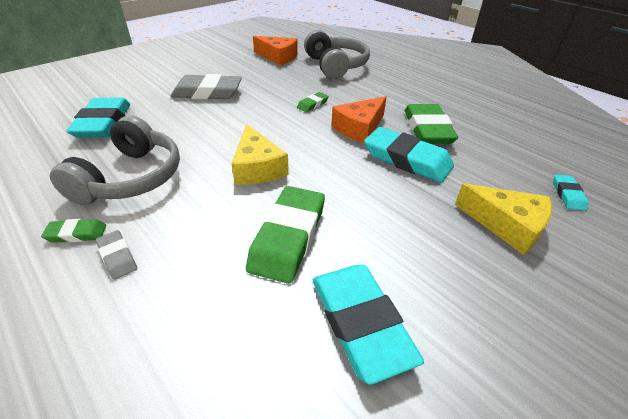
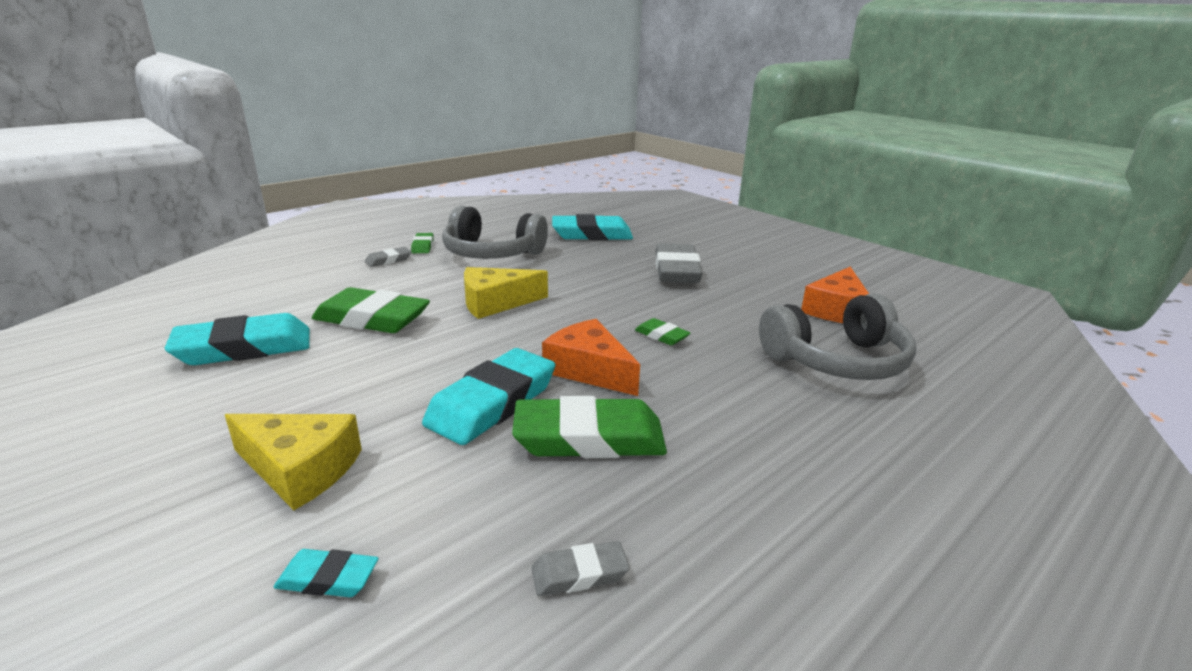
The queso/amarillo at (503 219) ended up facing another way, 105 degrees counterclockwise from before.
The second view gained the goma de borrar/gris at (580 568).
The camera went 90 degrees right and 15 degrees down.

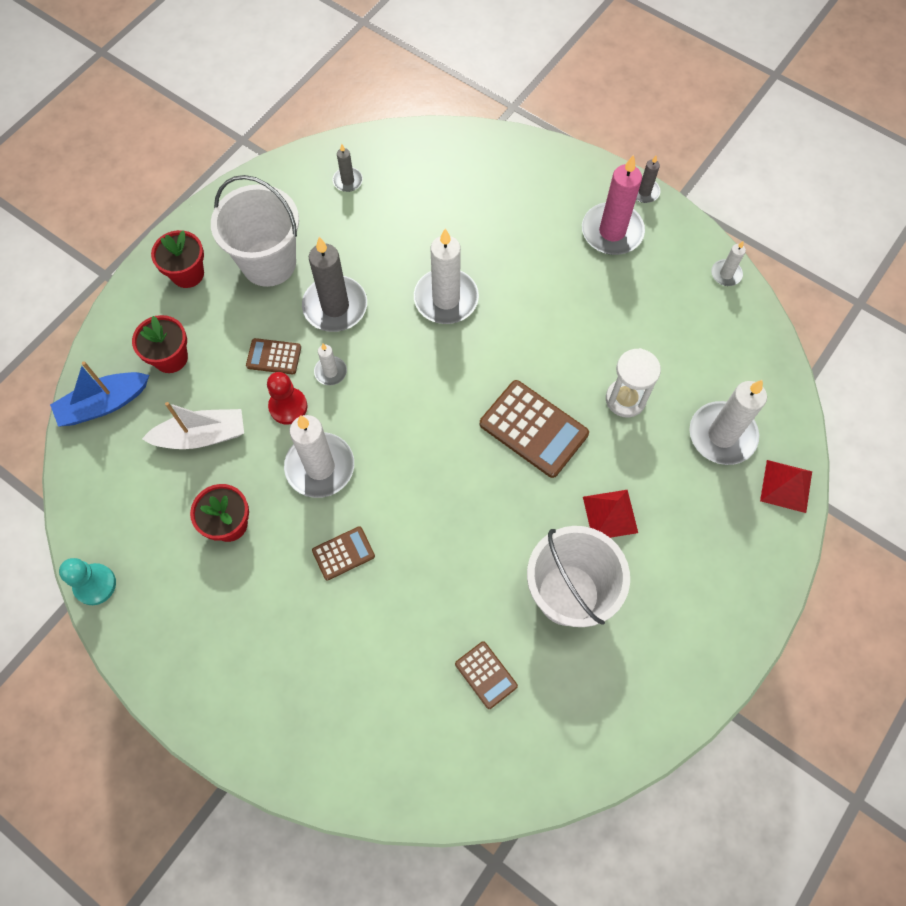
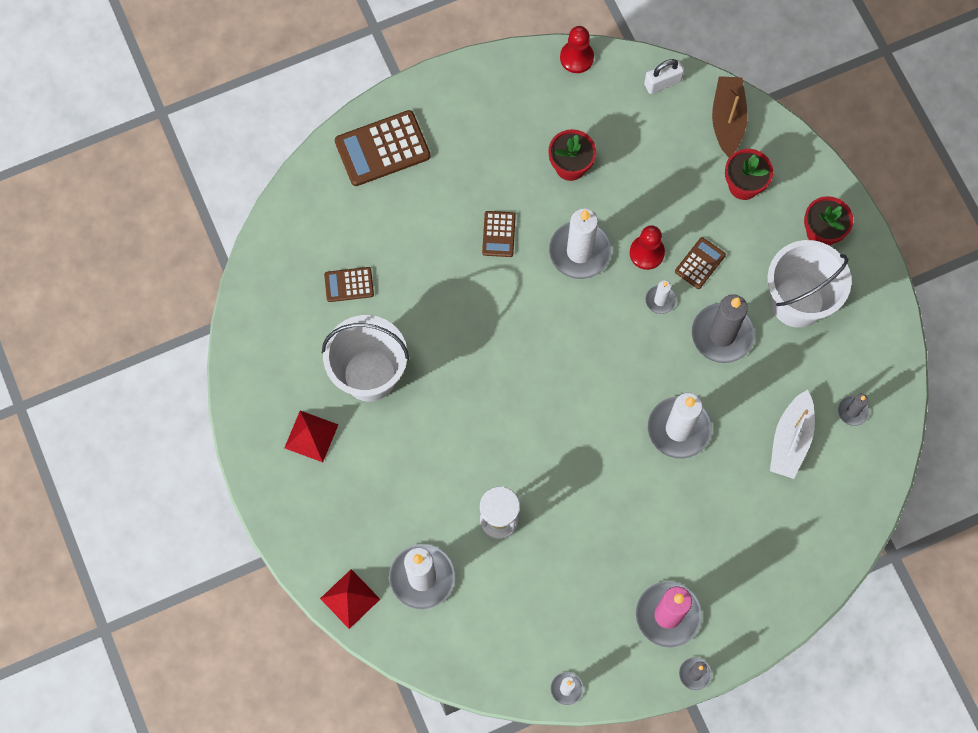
The pirámide/rojo ended up elsewhere, having gone from (610 514) to (311 436).
The calculadora/marrón ended up elsewhere, having gone from (534 429) to (383 148).
What was the peón/turquesa at (87 581) turned into the peón/rojo at (577 49).
The second view gained the candado/blanco at (664 76).
What was the barco/azul at (99 394) turned into the barco/marrón at (730 116).
The barco/blanco ended up elsewhere, having gone from (193 425) to (792 434).
The camera went 120 degrees right and 5 degrees up.

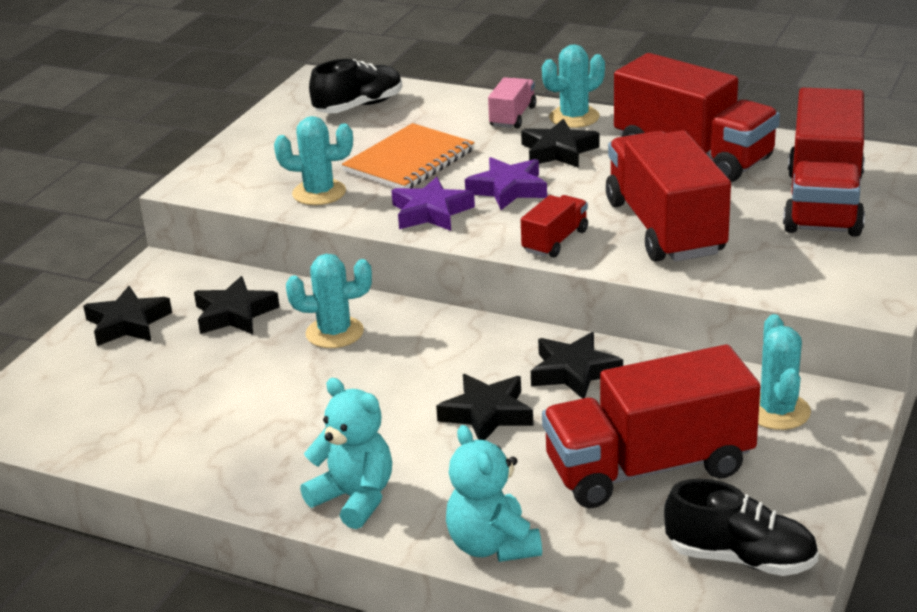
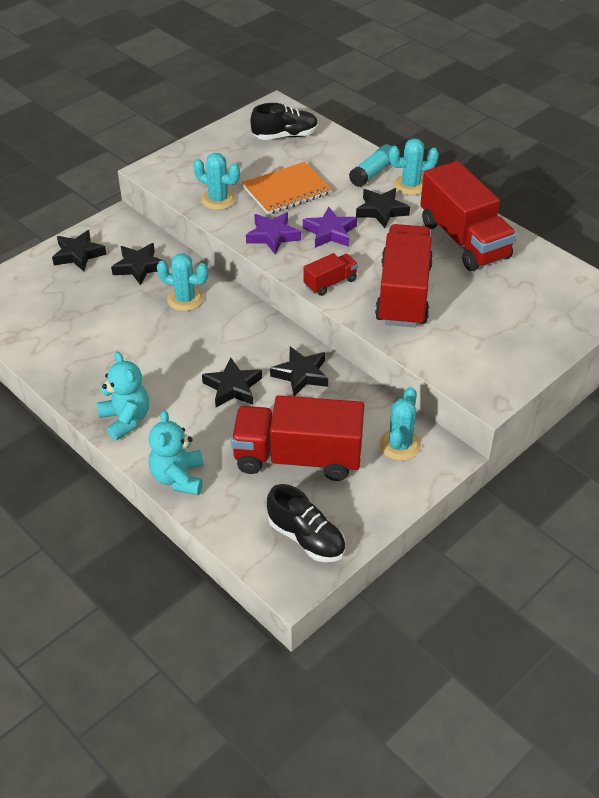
Where the camión/rosa stood at (512 103), the barra de pegamento/turquesa came to stand at (370 165).
The second view lost the camión/rojo at (824 162).
The camera went 20 degrees right and 15 degrees up.

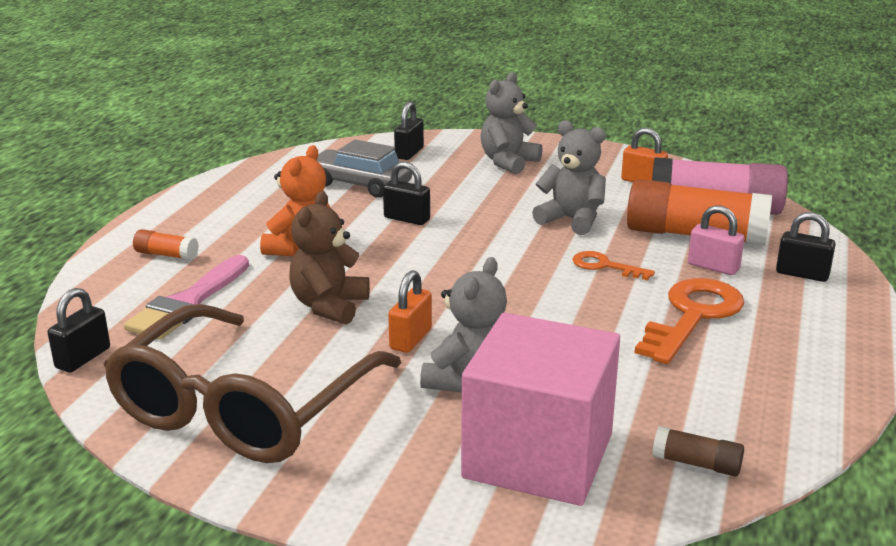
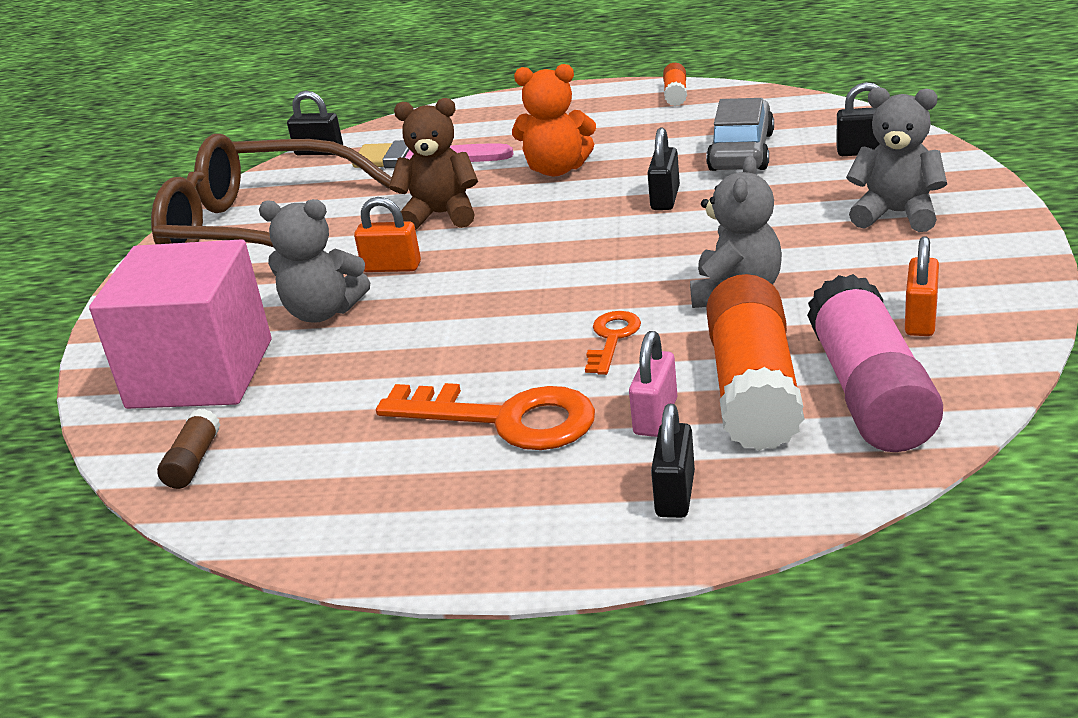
The barra de pegamento/naranja ended up elsewhere, having gone from (166 245) to (675 84).
The camera went 80 degrees right and 5 degrees up.

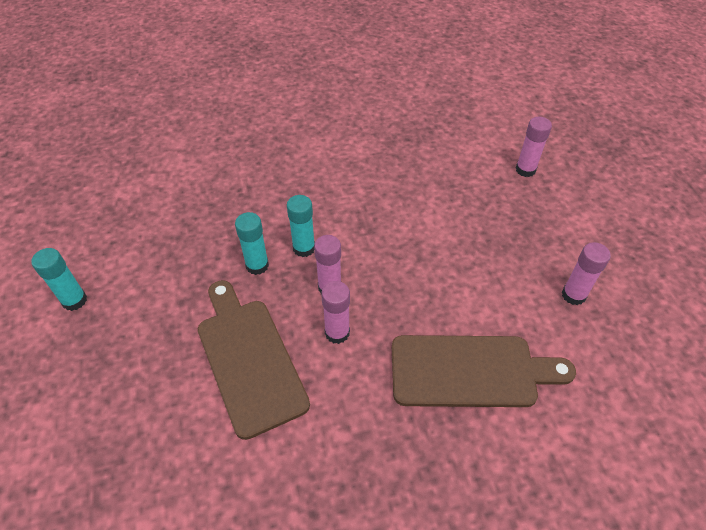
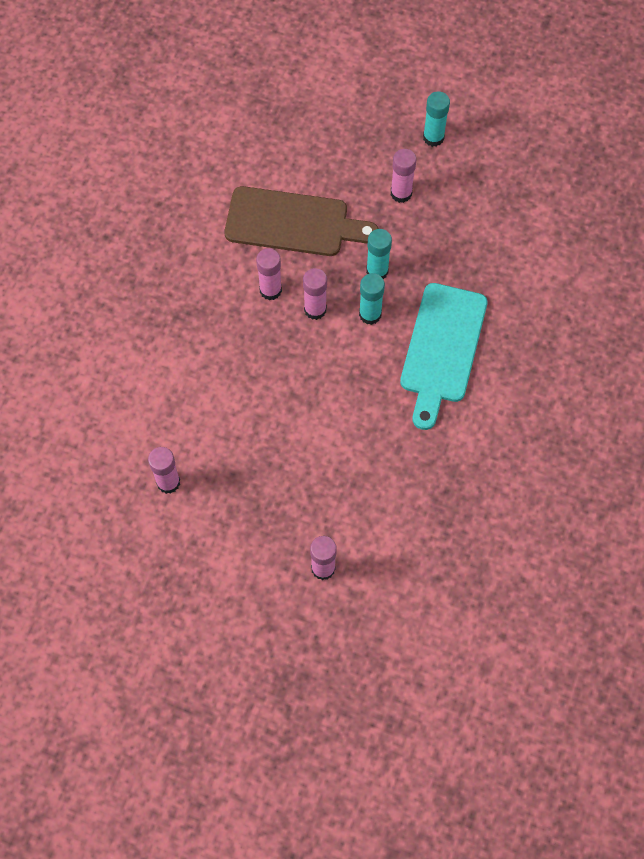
The second view gained the barra de pegamento/rosa at (404 176).
The second view gained the tabla de cortar/turquesa at (443 356).
The second view lost the tabla de cortar/marrón at (484 371).
The camera went 125 degrees right and 15 degrees up.

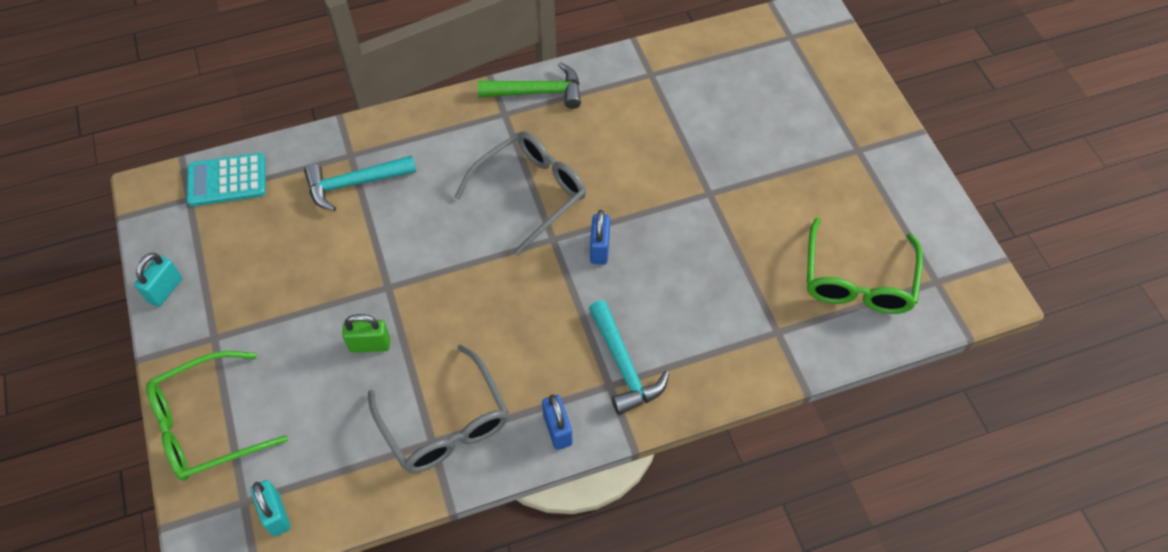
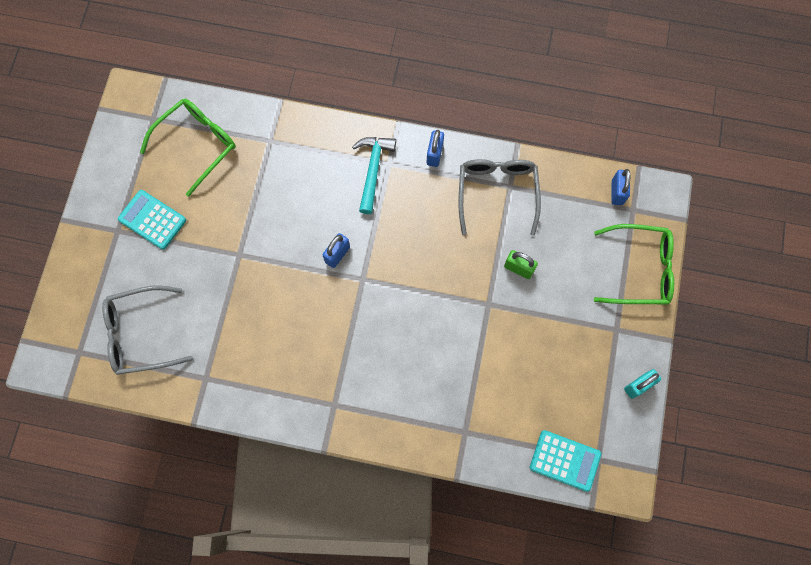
The gafas/gris ended up elsewhere, having gone from (520 193) to (147 330).
The second view gained the calculadora/turquesa at (152 220).
What was the candado/turquesa at (270 508) turned into the candado/azul at (620 187).
The second view lost the martillo/turquesa at (360 183).
The second view lost the martillo/verde at (529 85).
The camera went 150 degrees left and 15 degrees up.

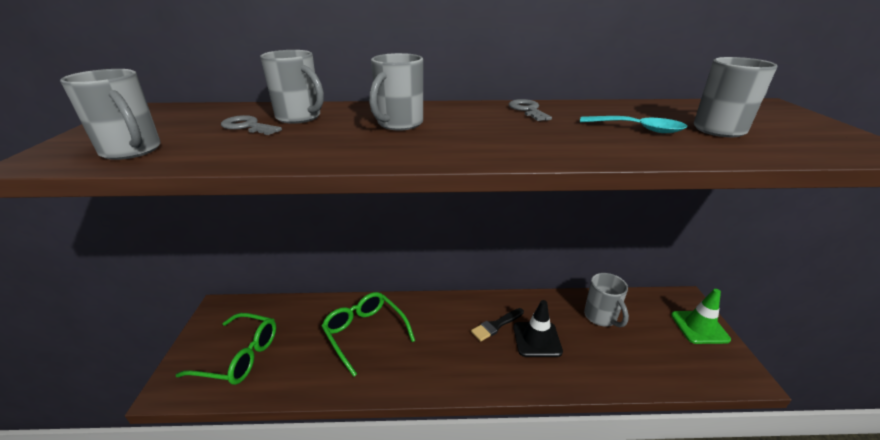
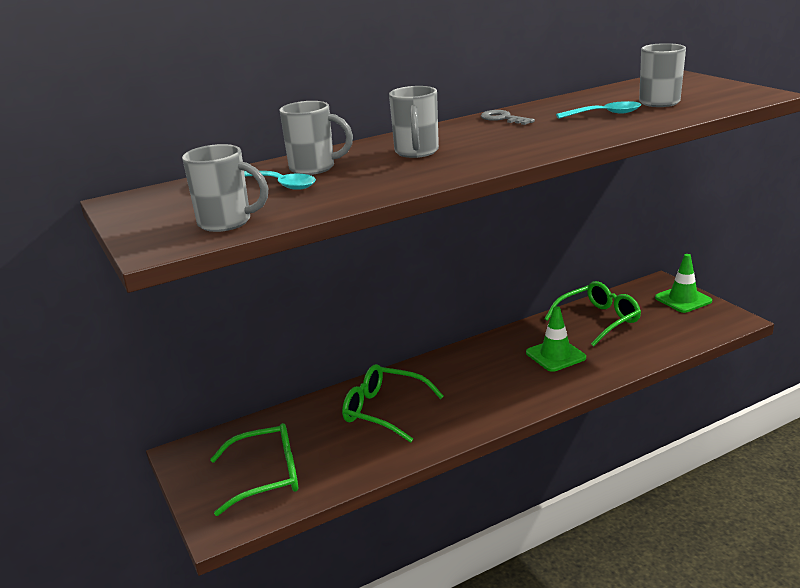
Where the llave/gris stood at (251 125), the cuchara/turquesa came to stand at (280 180).
What was the cono de tráfico/negro at (538 328) turned into the cono de tráfico/verde at (556 339).
Where the taza/gris stood at (606 300), the gafas/verde came to stand at (592 313).
The second view lost the pincel/negro at (497 324).
The camera went 25 degrees left and 5 degrees down.

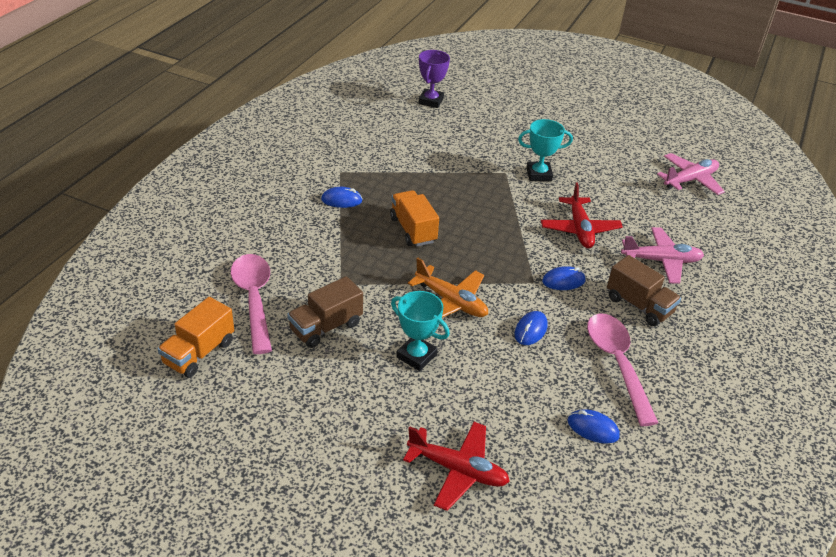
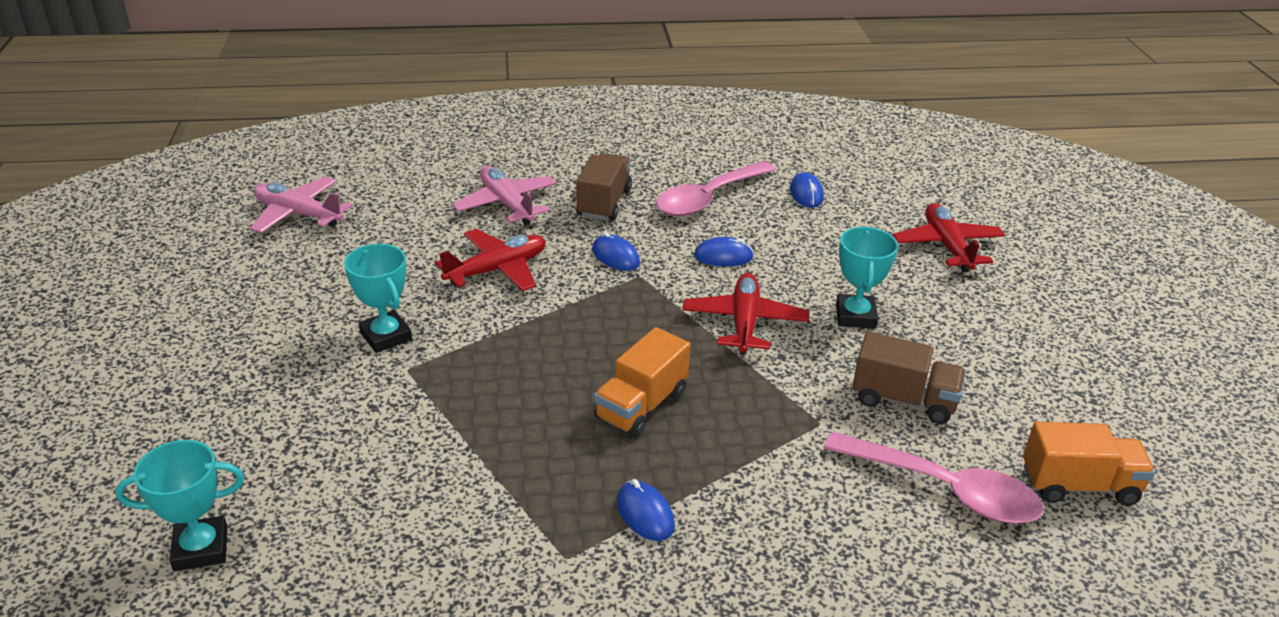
What was the trofeo/morado at (434 79) turned into the trofeo/turquesa at (179 505).
What was the avión/naranja at (448 287) turned into the avión/rojo at (745 313).
The cuchara/rosa at (251 304) ended up facing another way, 105 degrees counterclockwise from before.
The camera went 120 degrees left and 5 degrees down.

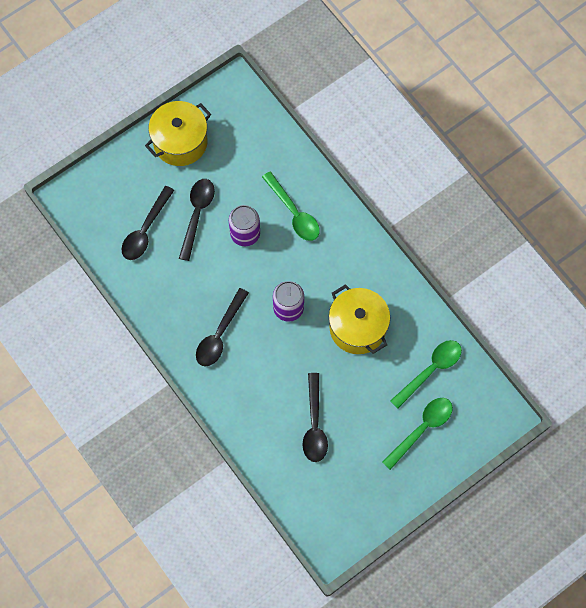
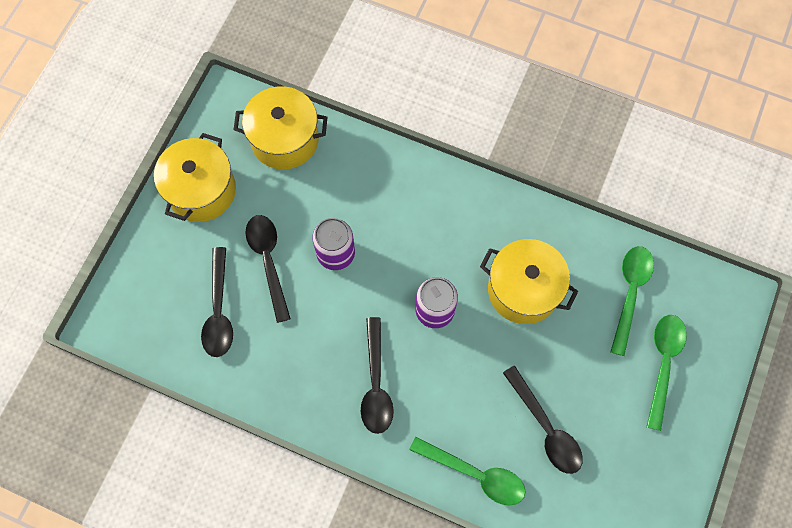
The second view gained the olla/amarillo at (280 128).
The cuchara/verde ended up elsewhere, having gone from (291 206) to (467 471).
The camera went 30 degrees left and 0 degrees up.

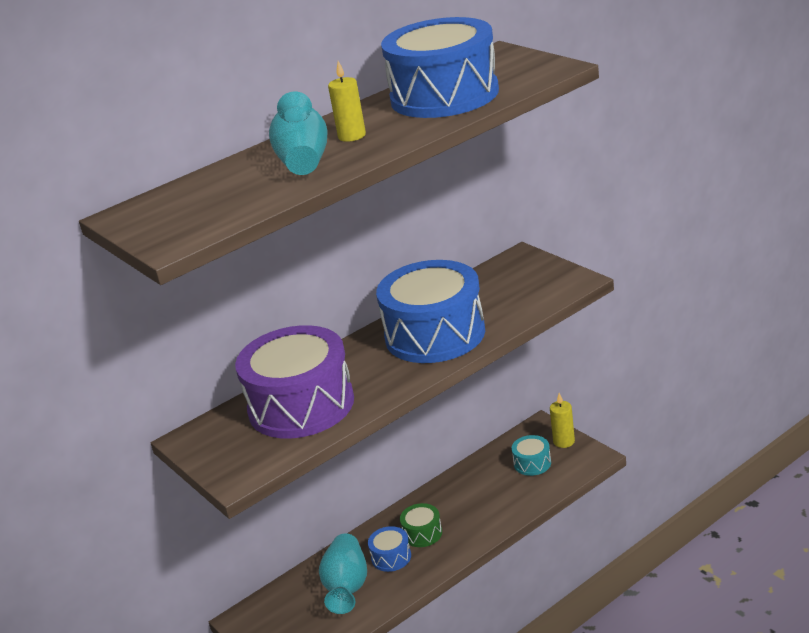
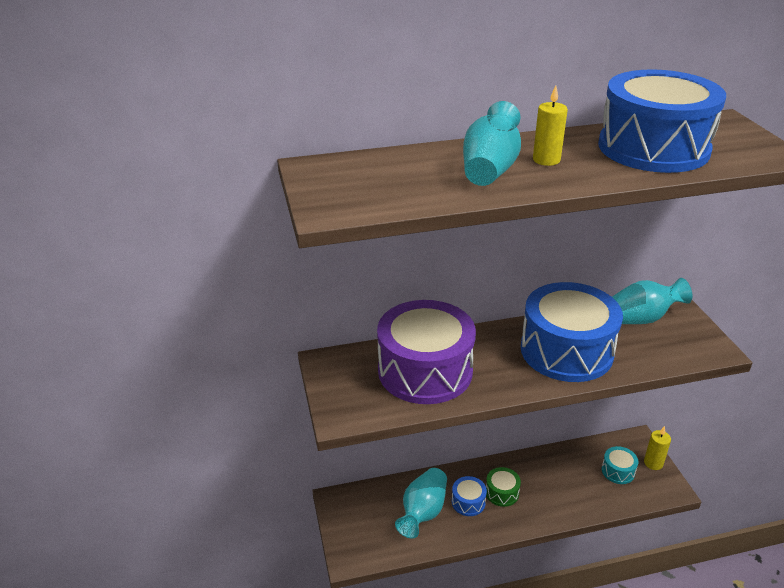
The second view gained the florero/turquesa at (652 301).
The camera went 20 degrees right and 5 degrees up.

